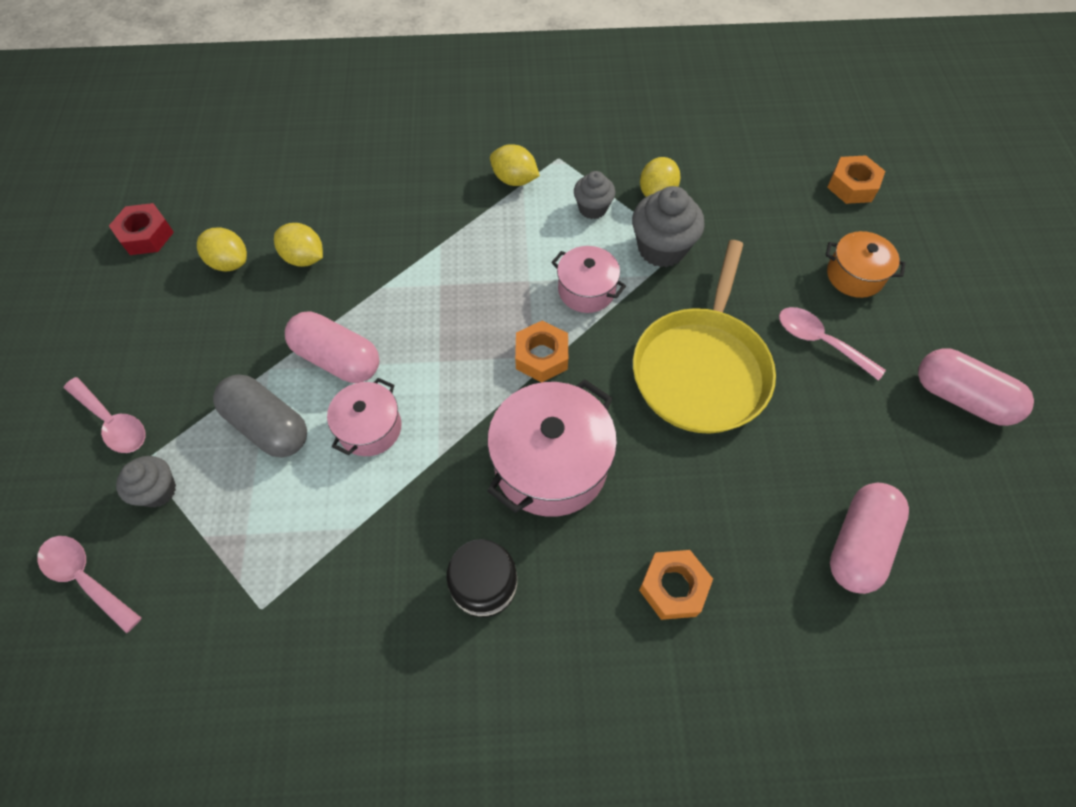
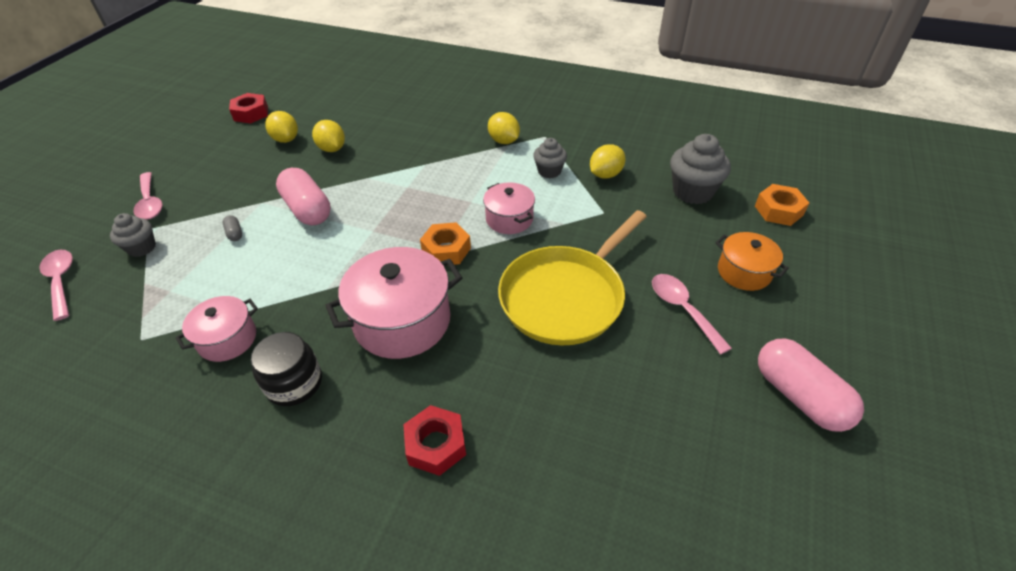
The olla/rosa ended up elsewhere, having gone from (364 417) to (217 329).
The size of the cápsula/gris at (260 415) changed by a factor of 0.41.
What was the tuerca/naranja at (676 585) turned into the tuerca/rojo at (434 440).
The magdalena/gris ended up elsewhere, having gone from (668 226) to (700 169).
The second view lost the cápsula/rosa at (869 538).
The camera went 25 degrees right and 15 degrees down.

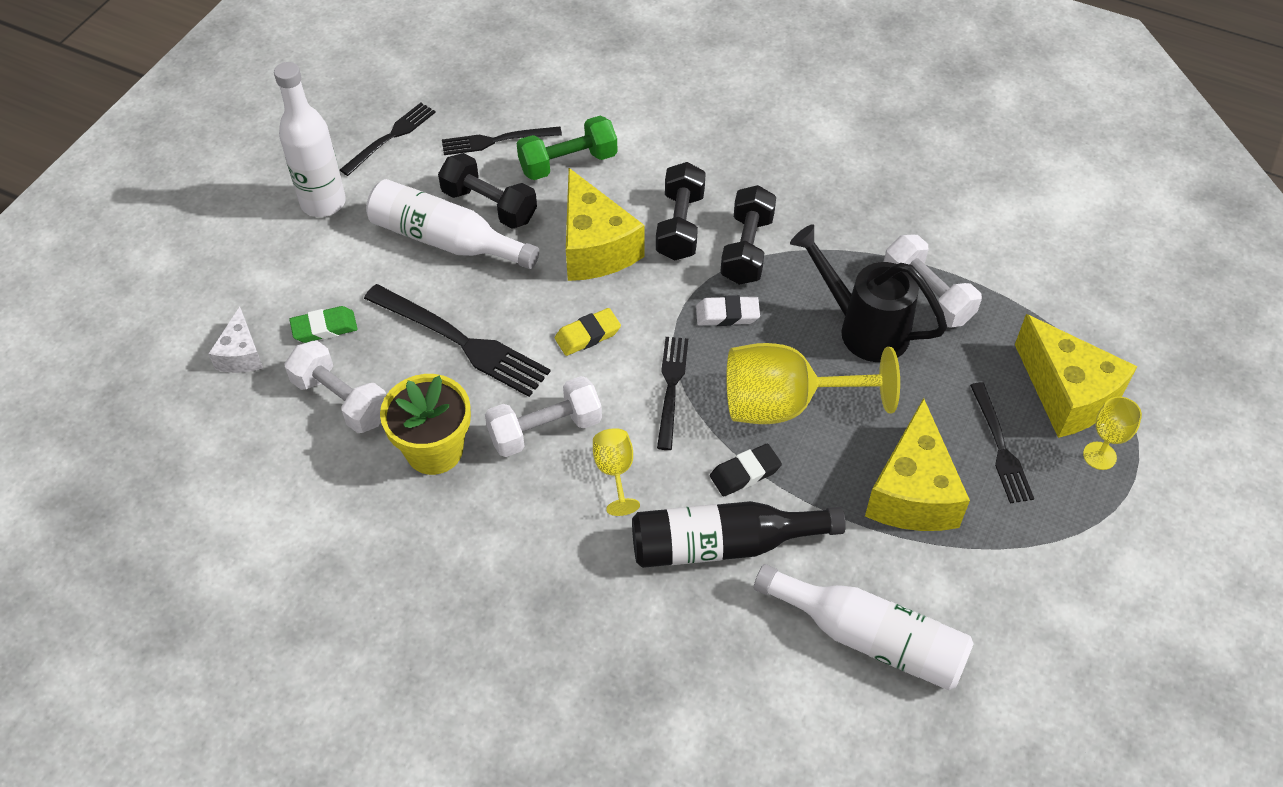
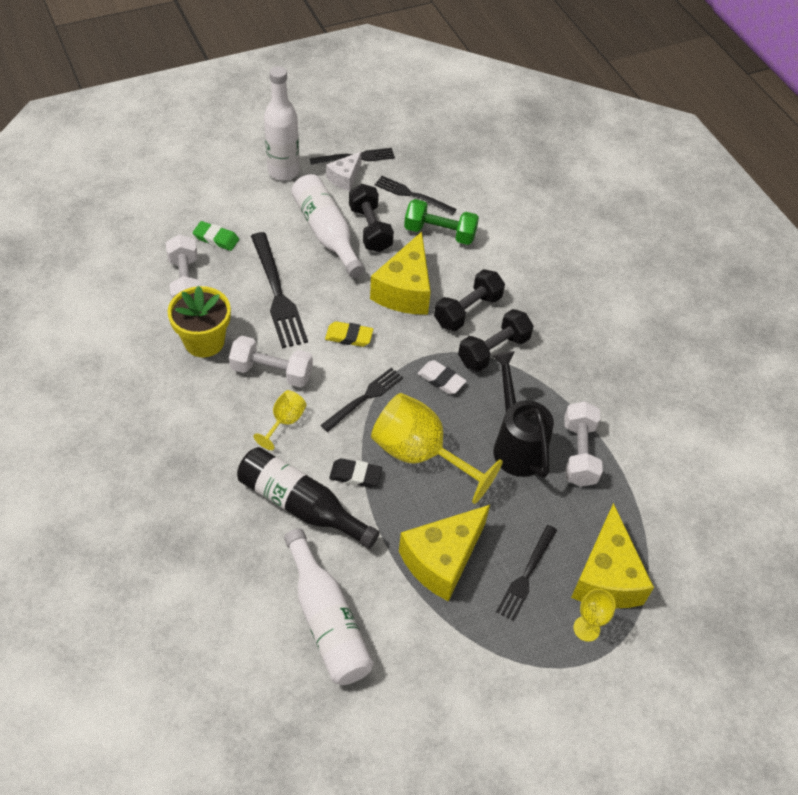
The queso/blanco ended up elsewhere, having gone from (235 340) to (343 171).
The camera went 35 degrees right and 0 degrees up.

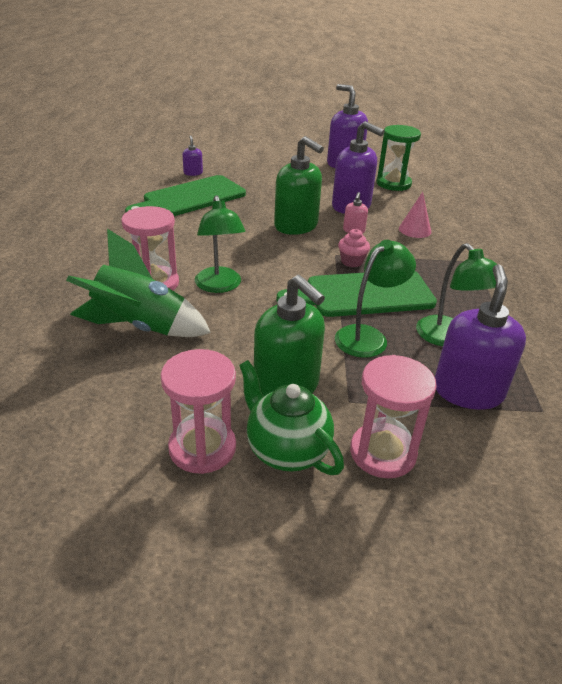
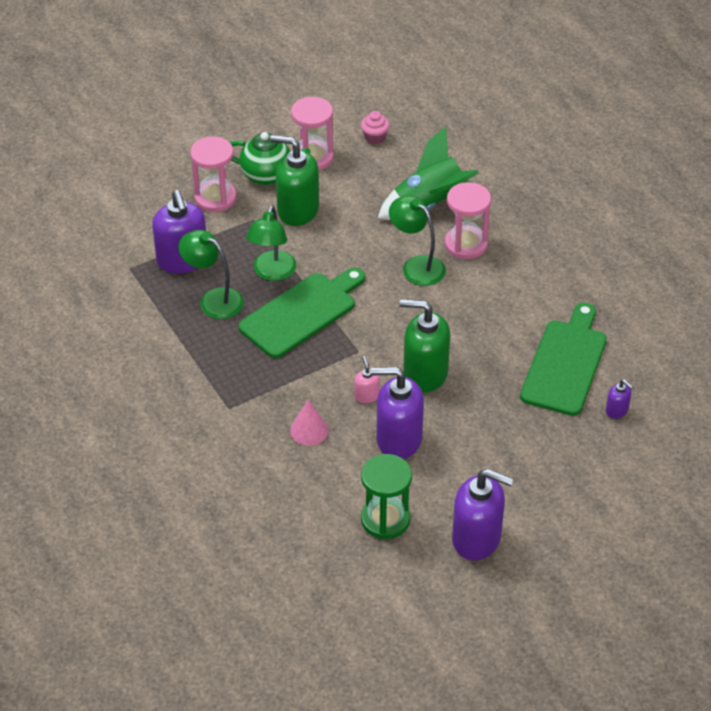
The magdalena/rosa ended up elsewhere, having gone from (354 248) to (375 127).
The camera went 150 degrees right and 10 degrees up.

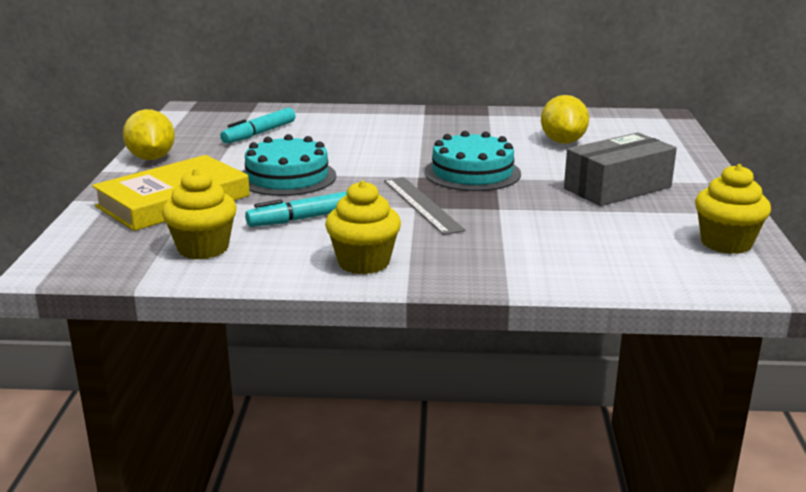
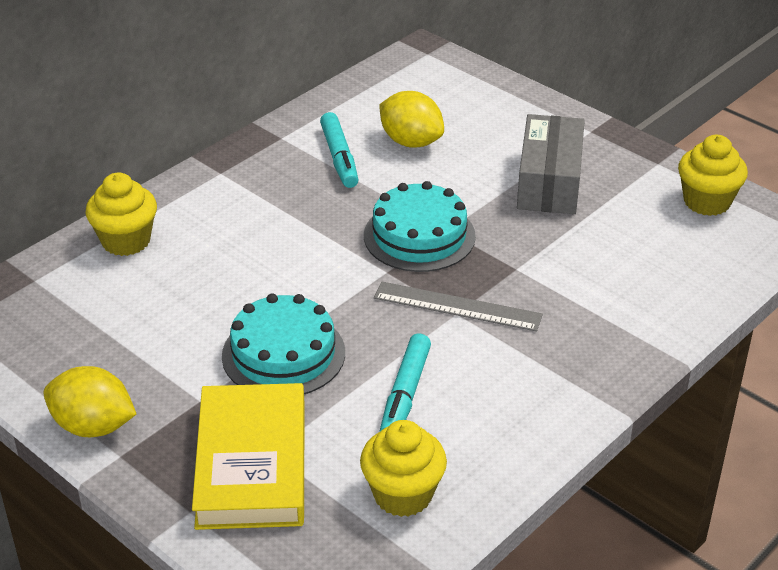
The magdalena/amarillo ended up elsewhere, having gone from (363 227) to (121 214).
The rotulador/turquesa ended up elsewhere, having gone from (257 126) to (339 150).
The camera went 50 degrees left and 15 degrees up.

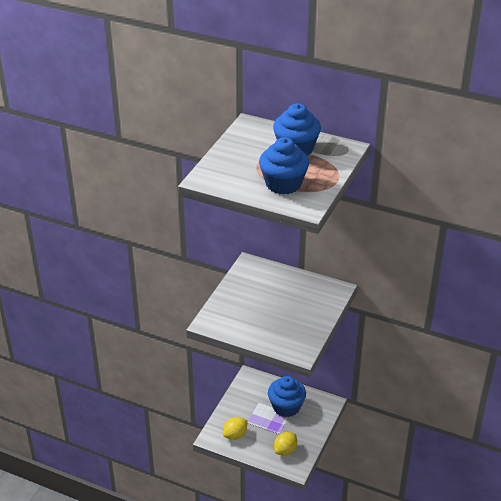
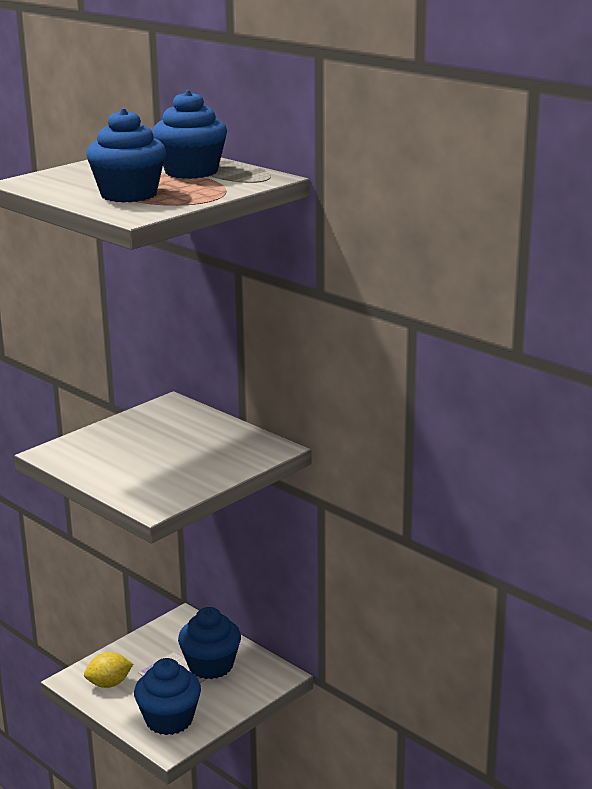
Where the limón/amarillo stood at (285 444), the magdalena/azul came to stand at (167 696).
The camera went 20 degrees right and 15 degrees down.

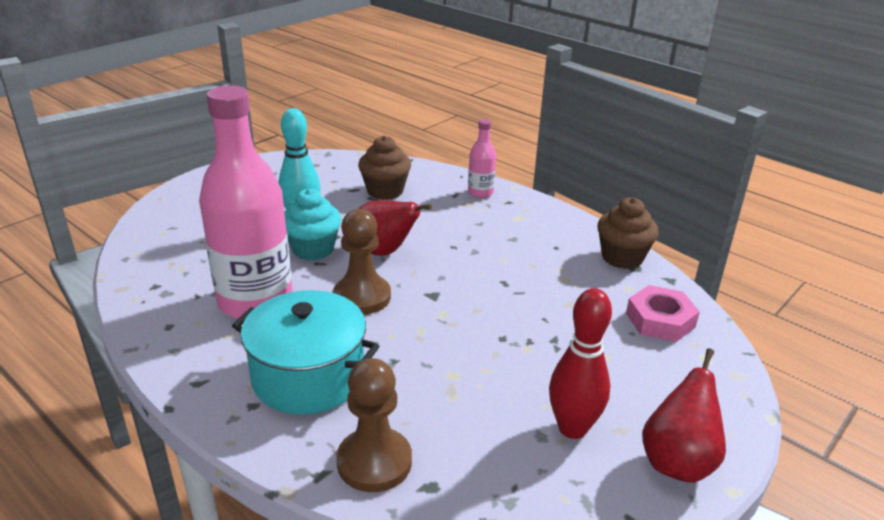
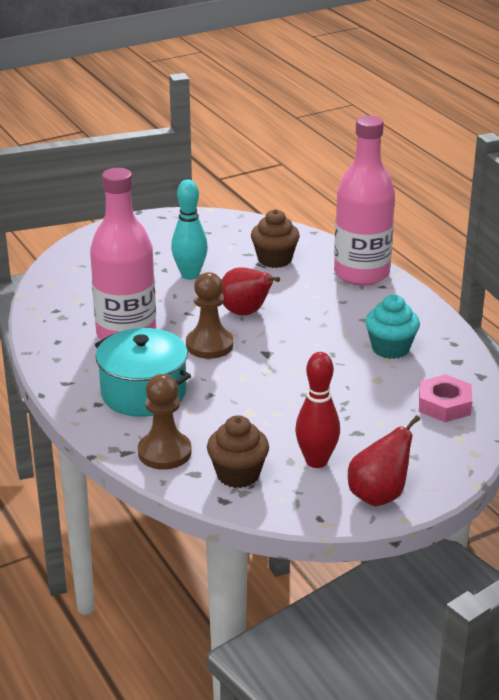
The magdalena/marrón ended up elsewhere, having gone from (628 233) to (238 451).
The size of the botella/rosa at (482 158) changed by a factor of 2.26.
The magdalena/turquesa ended up elsewhere, having gone from (312 224) to (392 327).
The camera went 20 degrees right and 0 degrees up.

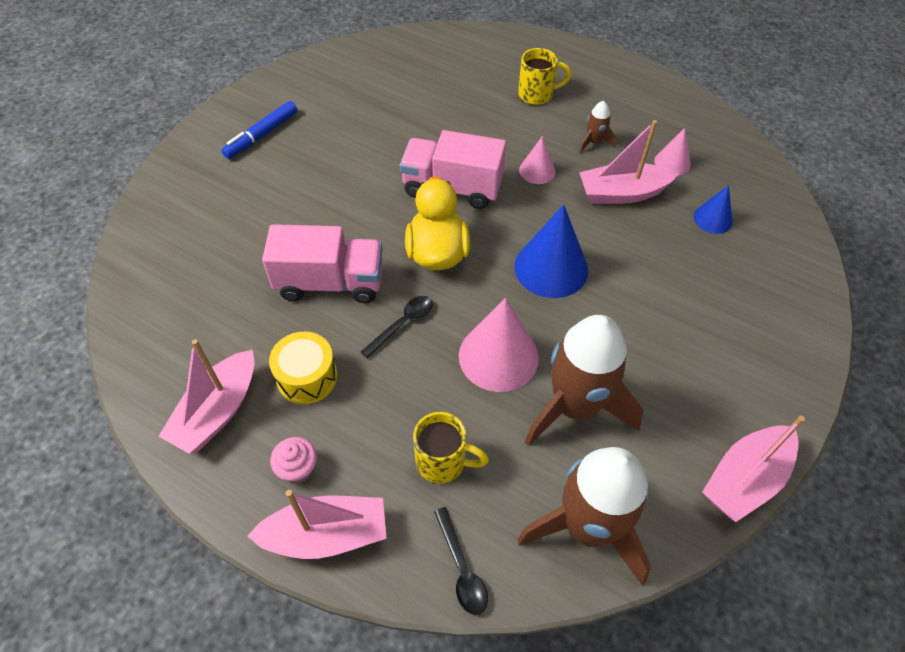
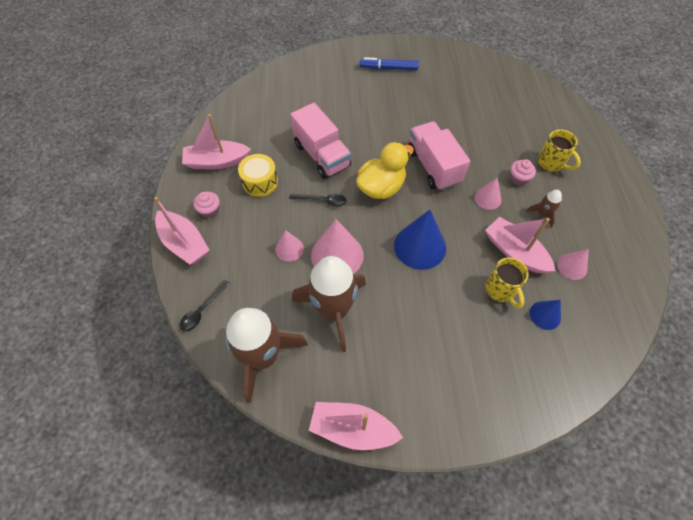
The second view gained the cono/rosa at (289 246).
The taza/amarillo ended up elsewhere, having gone from (451 447) to (507 283).
The second view gained the magdalena/rosa at (523 172).
The camera went 55 degrees right and 5 degrees up.

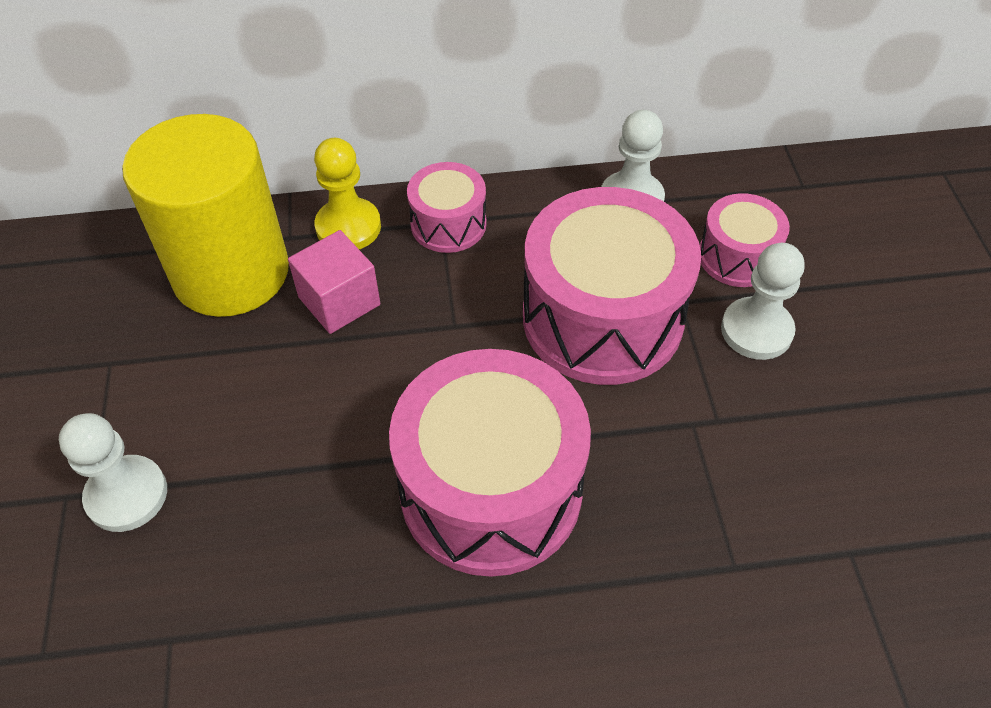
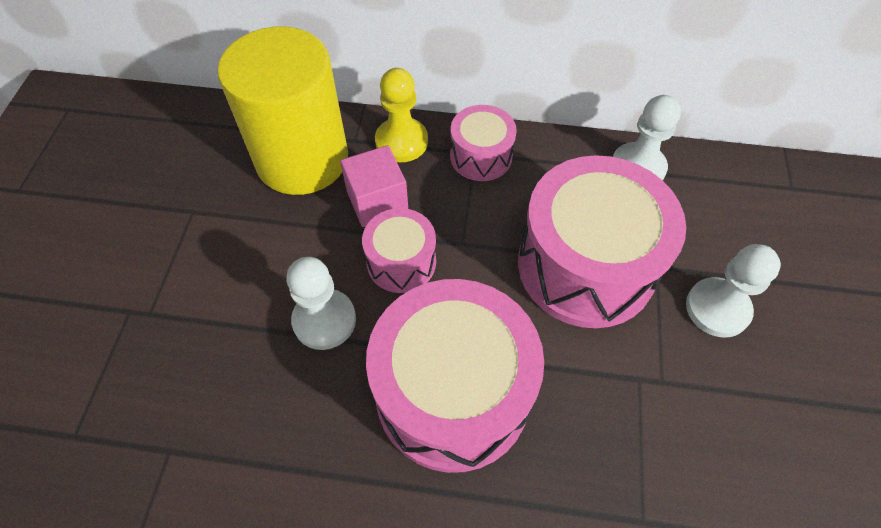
The peón/blanco ended up elsewhere, having gone from (113 472) to (321 303).
The tambor/rosa ended up elsewhere, having gone from (745 240) to (399 250).
The camera went 15 degrees right and 5 degrees up.

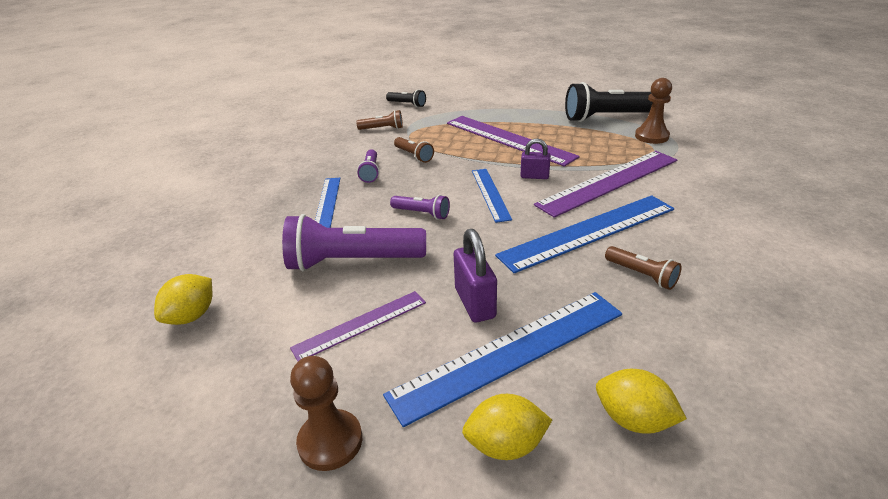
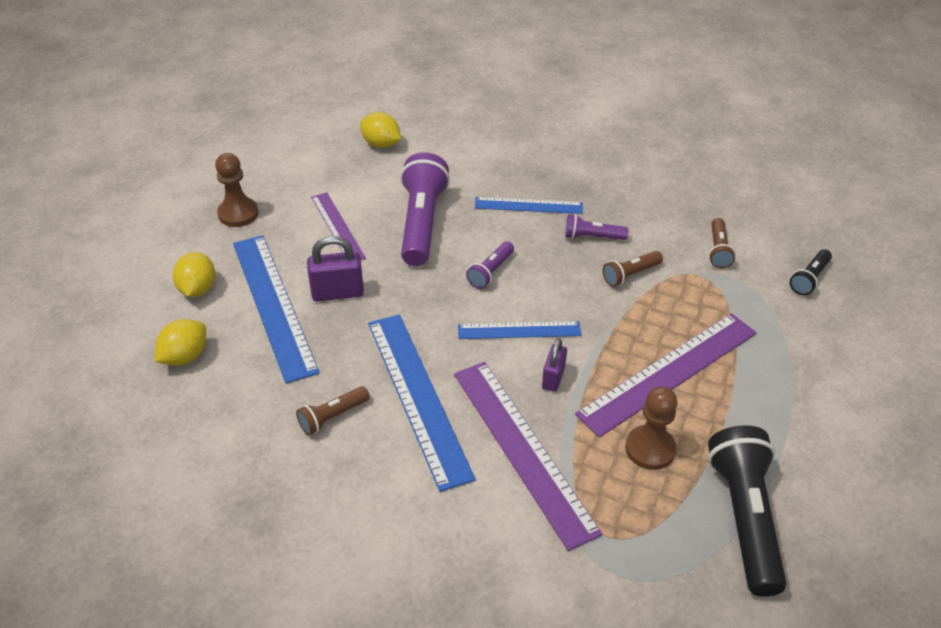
The peón/marrón ended up elsewhere, having gone from (653 111) to (651 428).
The camera went 95 degrees right and 10 degrees up.

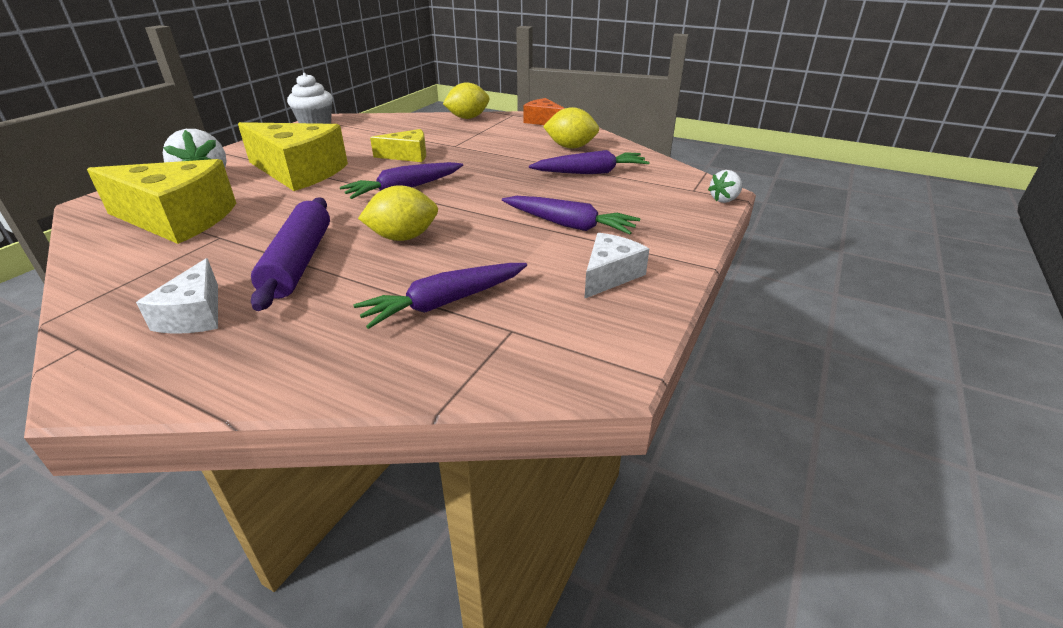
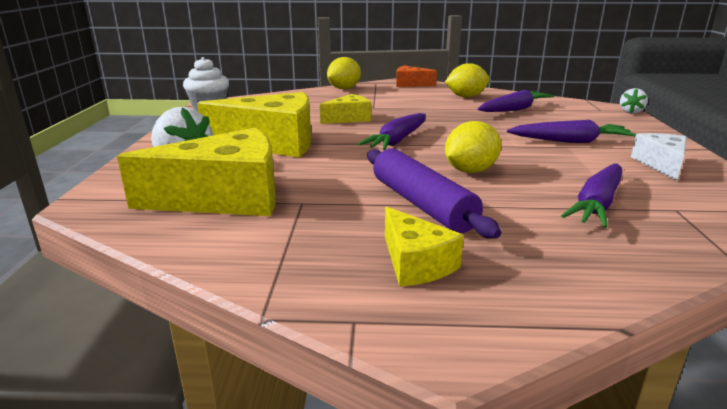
What was the queso/blanco at (177 296) turned into the queso/amarillo at (424 246).
The camera went 25 degrees left and 10 degrees down.

